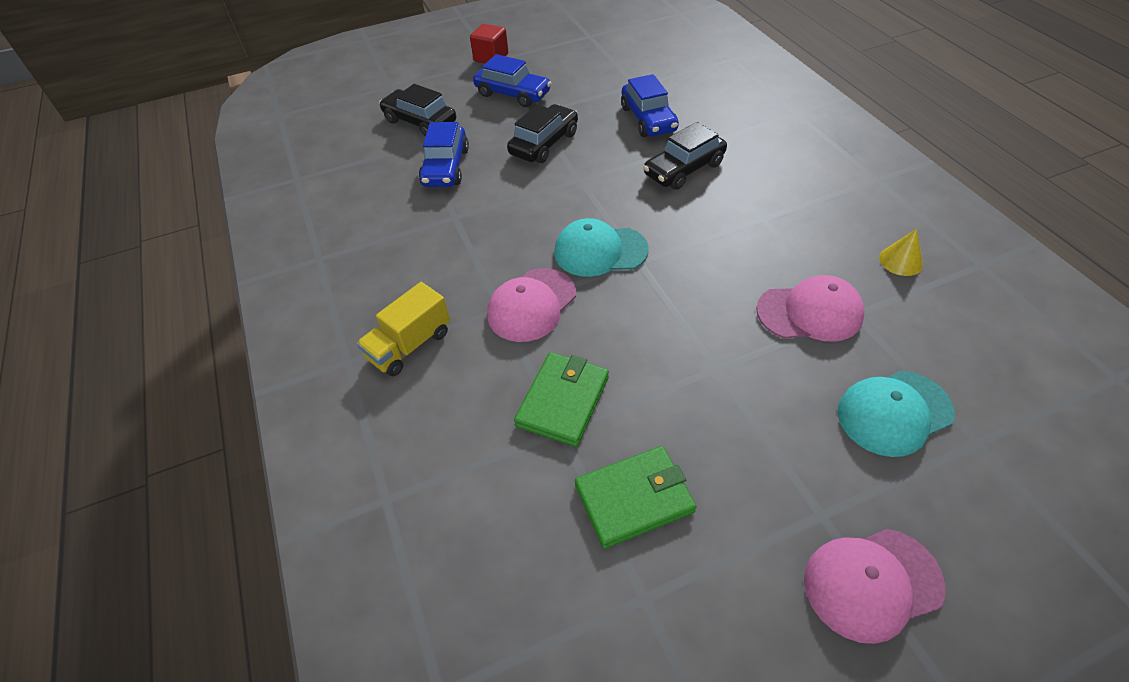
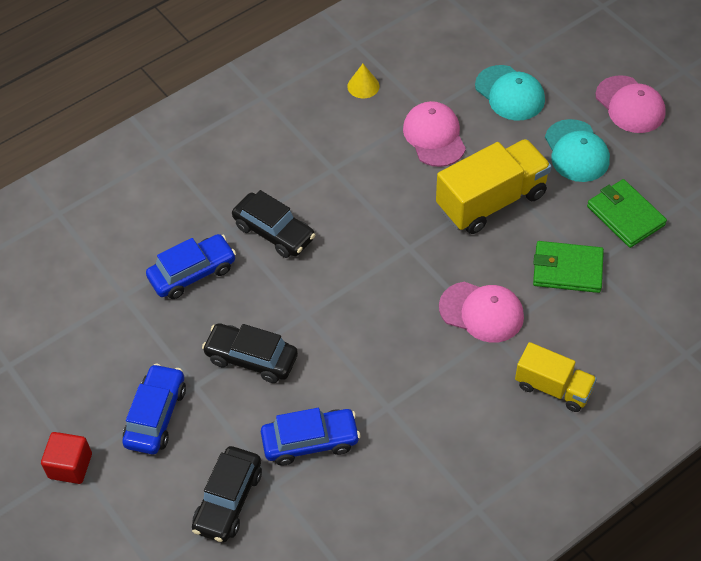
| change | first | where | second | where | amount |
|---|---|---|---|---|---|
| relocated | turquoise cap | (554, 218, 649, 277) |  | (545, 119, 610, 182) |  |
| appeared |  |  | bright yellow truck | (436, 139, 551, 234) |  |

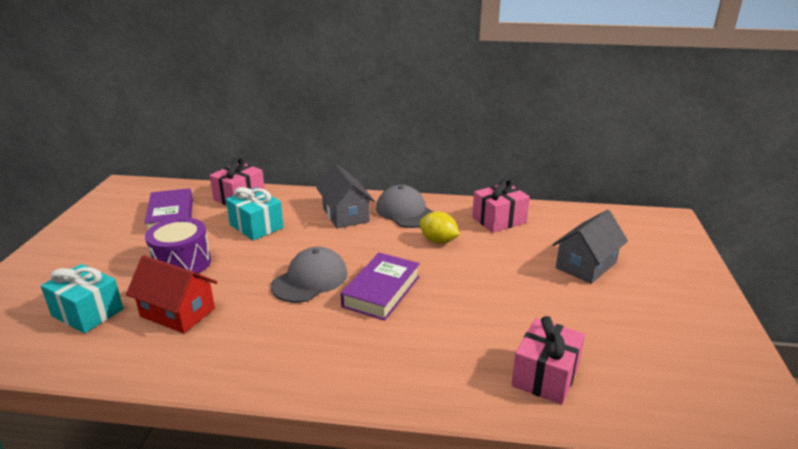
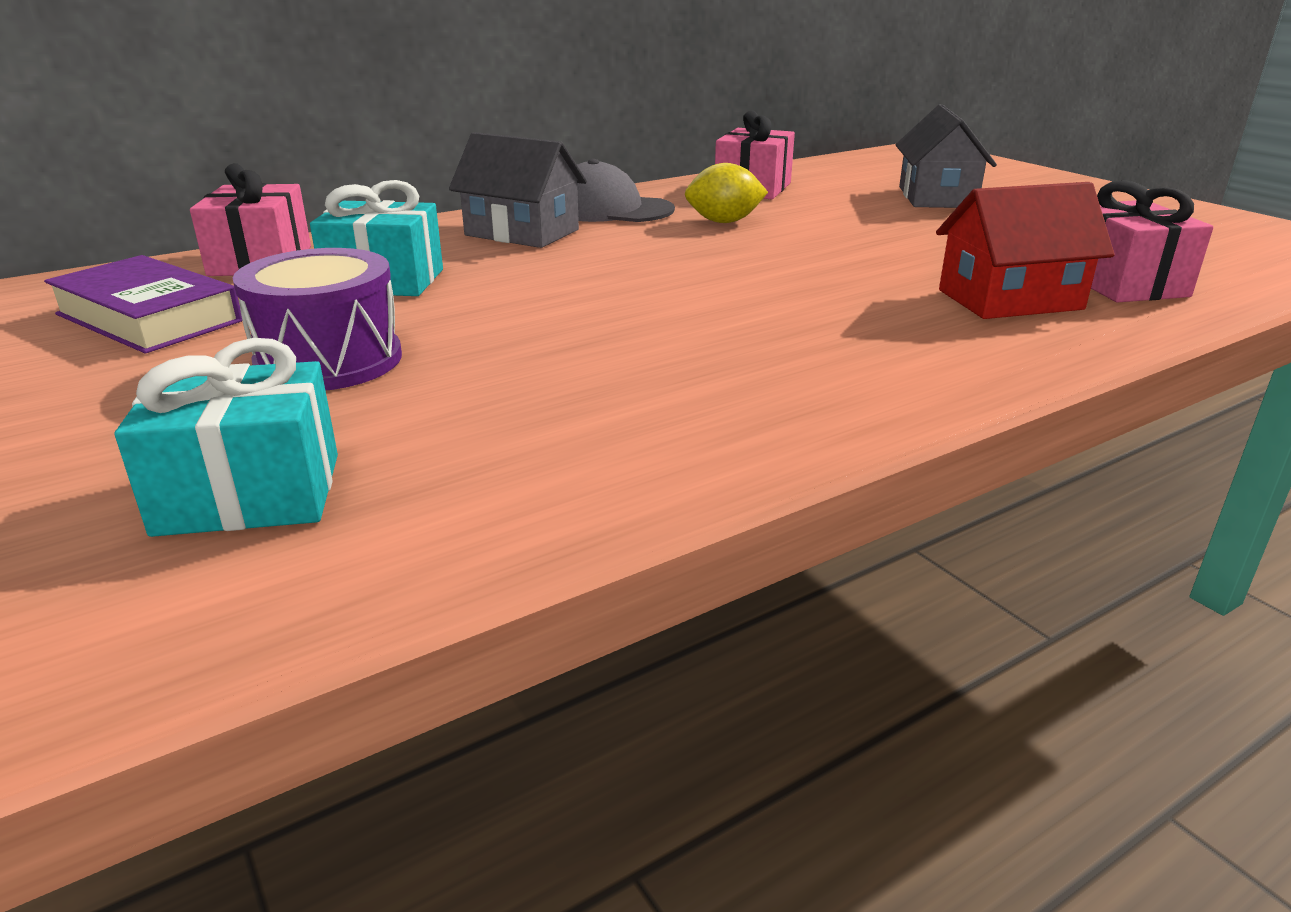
| change | first | where | second | where | amount |
|---|---|---|---|---|---|
| relocated | crimson house | (126, 255, 217, 333) |  | (936, 182, 1115, 319) |  |
| missing | grey cap | (271, 247, 348, 303) |  |  |  |
| missing | royal purple hardcover | (341, 253, 420, 320) |  |  |  |

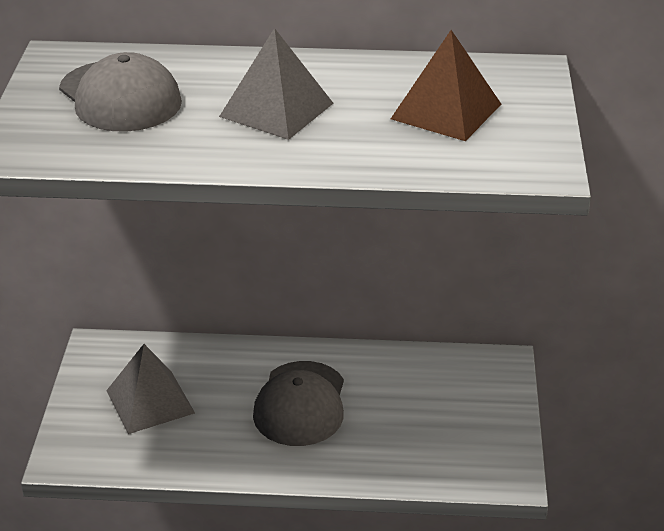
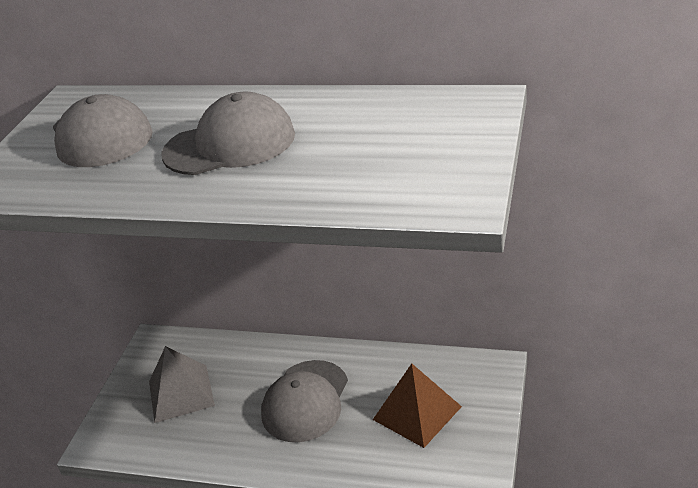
| change | first | where | second | where | amount |
|---|---|---|---|---|---|
| exchanged | grey pyramid shape | (219, 28, 333, 140) | grey cap | (161, 92, 295, 175) |  |
| relocated | brown pyramid shape | (391, 30, 501, 141) |  | (373, 364, 462, 448) |  |

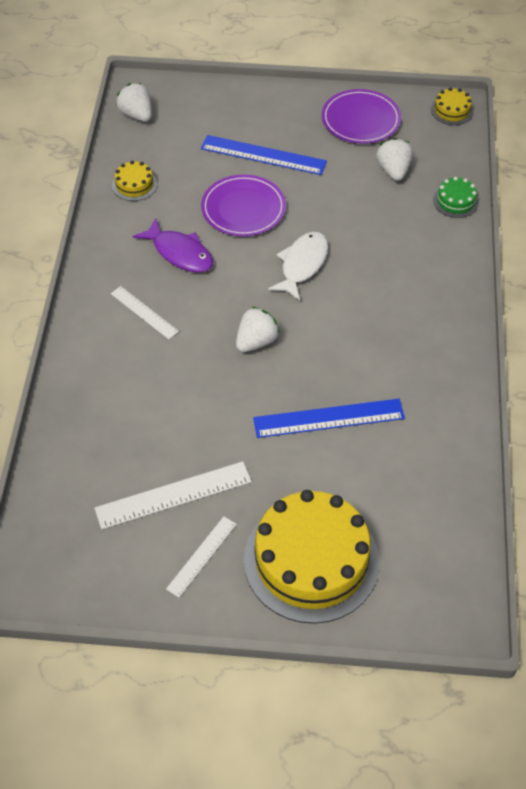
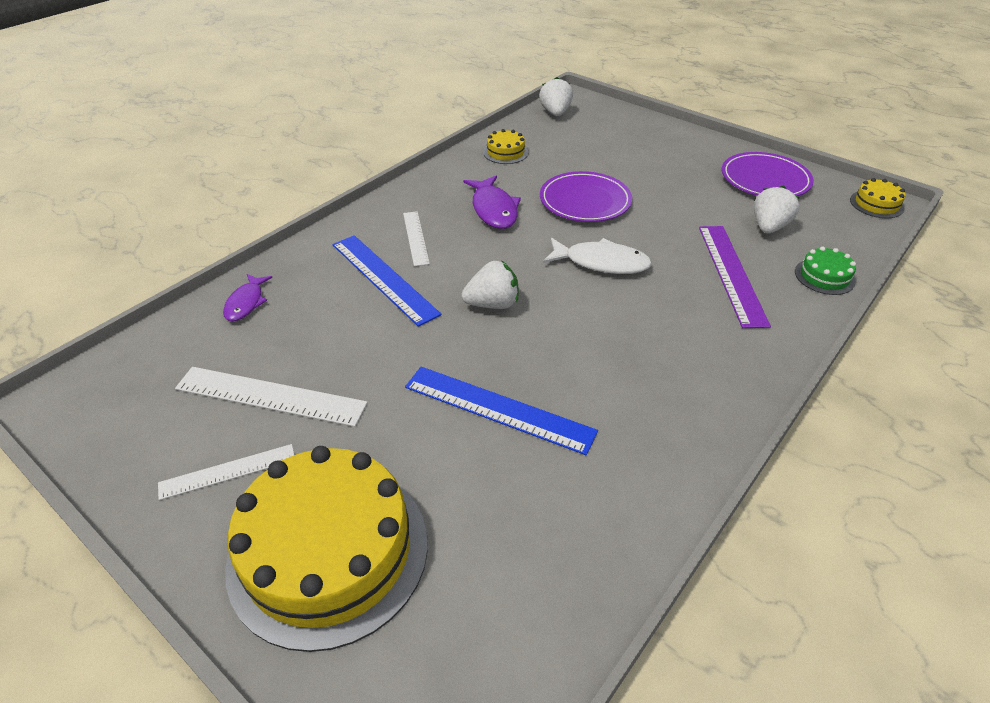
| change | first | where | second | where | amount |
|---|---|---|---|---|---|
| relocated | blue measuring stick | (201, 135, 327, 175) |  | (333, 235, 442, 327) |  |
| spun | snow-white toy fish | (268, 232, 328, 301) |  | (543, 238, 652, 274) | 45 degrees clockwise |
| appeared |  |  | royal purple toy fish | (223, 274, 272, 321) |  |
| appeared |  |  | royal purple measuring stick | (699, 226, 771, 328) |  |

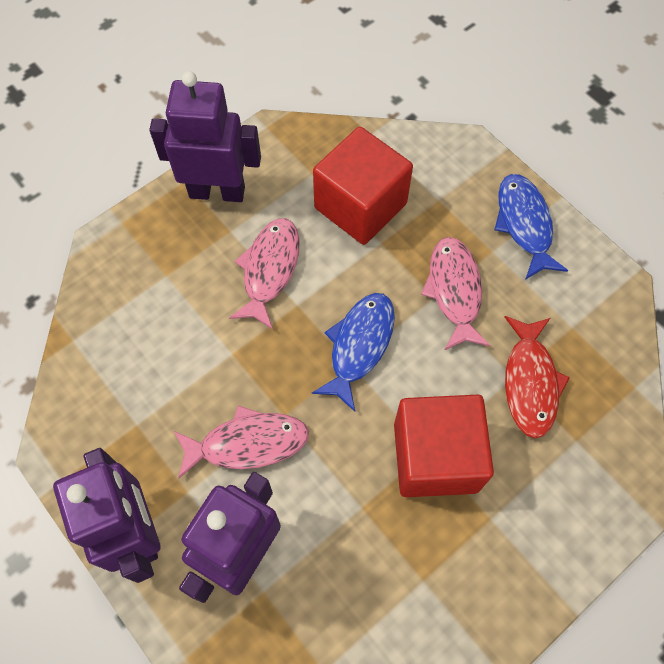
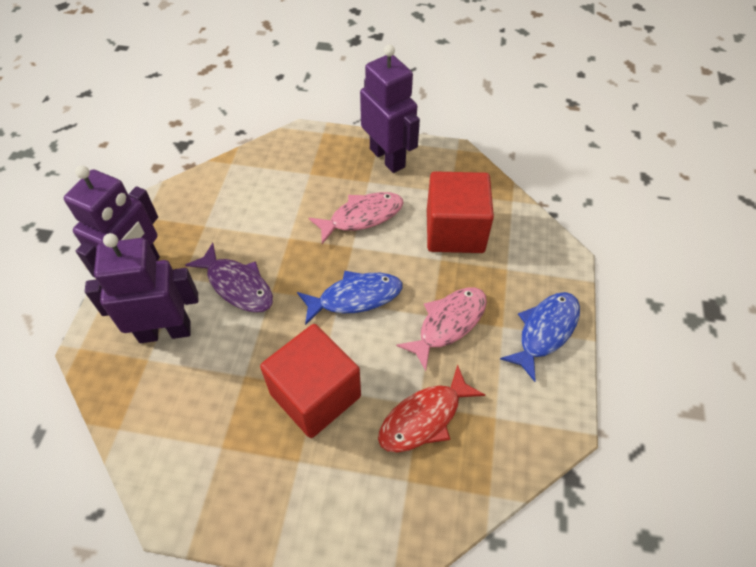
| change | first | where | second | where | amount |
|---|---|---|---|---|---|
| colour | rose-pink toy fish | (174, 405, 309, 479) | royal purple toy fish | (185, 243, 273, 312) |  |

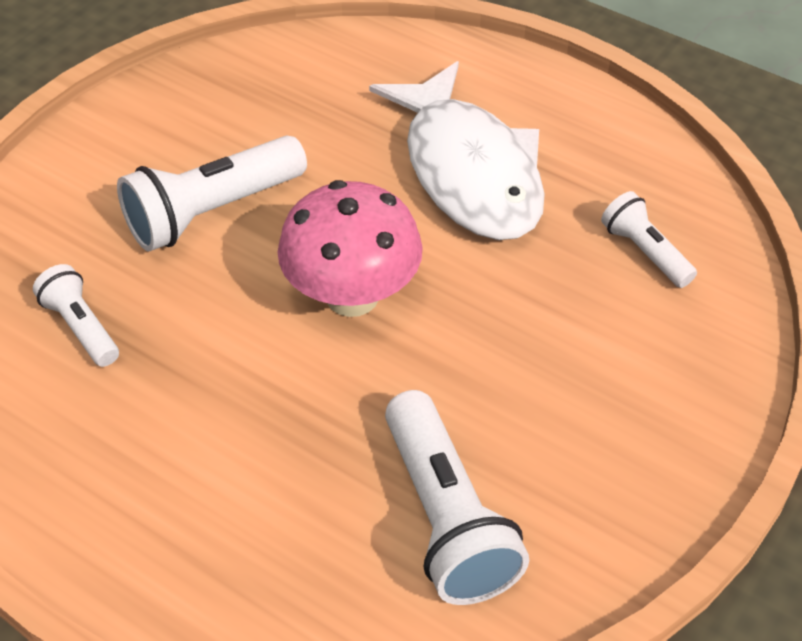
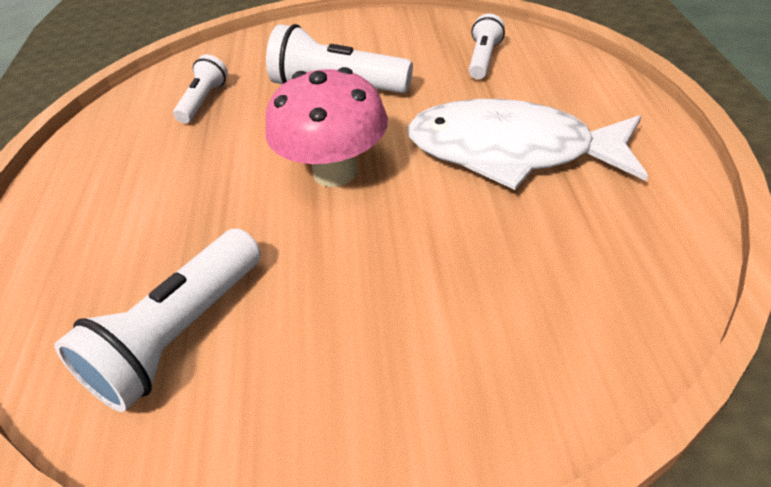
| change | first | where | second | where | amount |
|---|---|---|---|---|---|
| spun | snow-white toy fish | (369, 61, 545, 240) |  | (407, 99, 648, 190) | 75 degrees clockwise |
| relocated | snow-white flashlight | (601, 191, 697, 288) |  | (469, 14, 505, 79) |  |

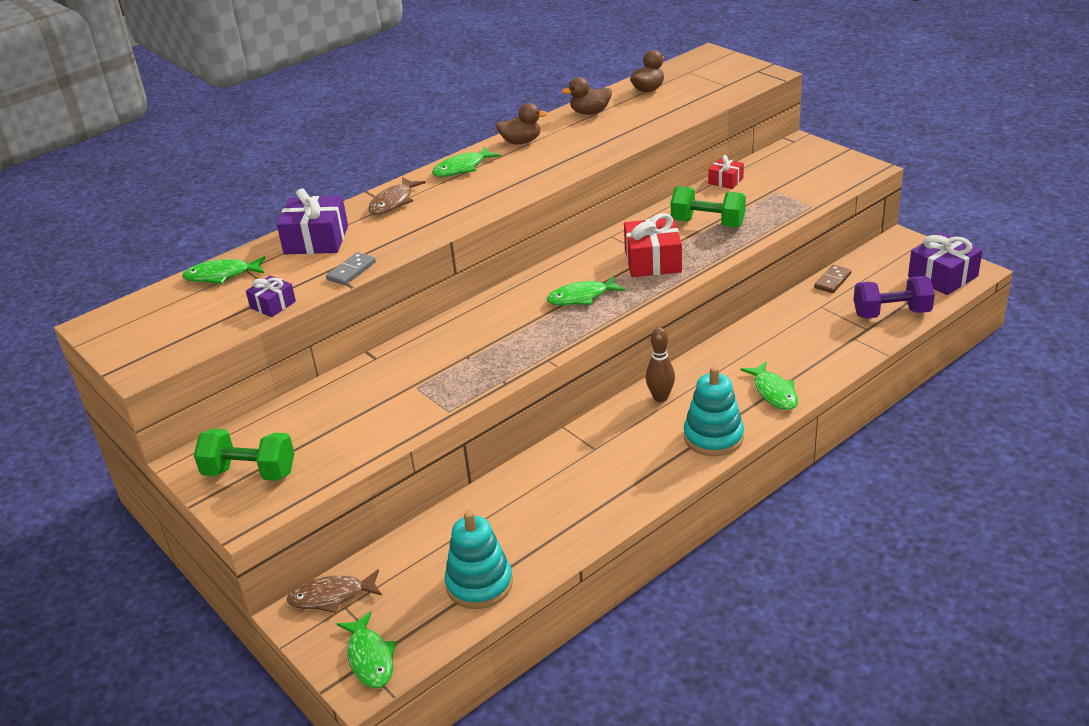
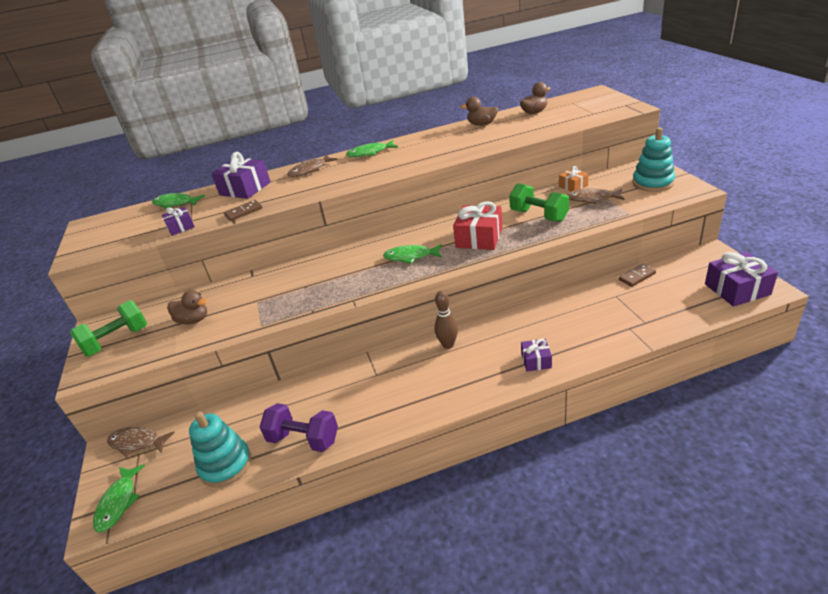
| change | first | where | second | where | amount |
|---|---|---|---|---|---|
| spun | emerald free weight | (194, 429, 295, 481) |  | (70, 300, 147, 356) | 75 degrees counterclockwise |
| colour | grey domino | (326, 252, 376, 285) | brown domino | (224, 200, 262, 221) |  |
| relocated | brown duck | (496, 103, 547, 144) |  | (167, 290, 207, 324) |  |
| relocated | turquoise ring stacker | (684, 366, 744, 456) |  | (632, 128, 675, 192) |  |
| colour | crimson present | (708, 155, 744, 189) | bright orange present | (559, 166, 589, 191) |  |
| exchanged | emerald toy fish | (740, 361, 798, 410) | royal purple present | (521, 339, 552, 371) |  |
| relocated | royal purple free weight | (854, 276, 935, 318) |  | (259, 403, 338, 452) |  |
| appeared |  |  | brown toy fish | (566, 188, 625, 204) |  |

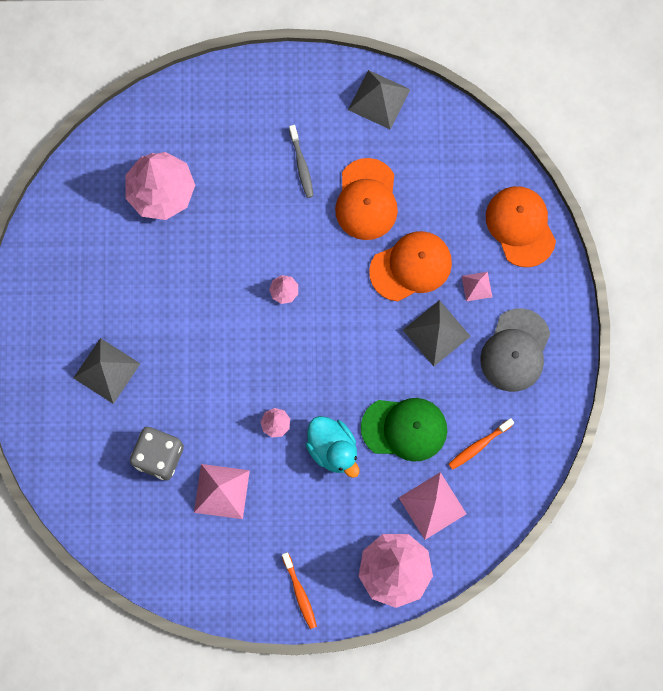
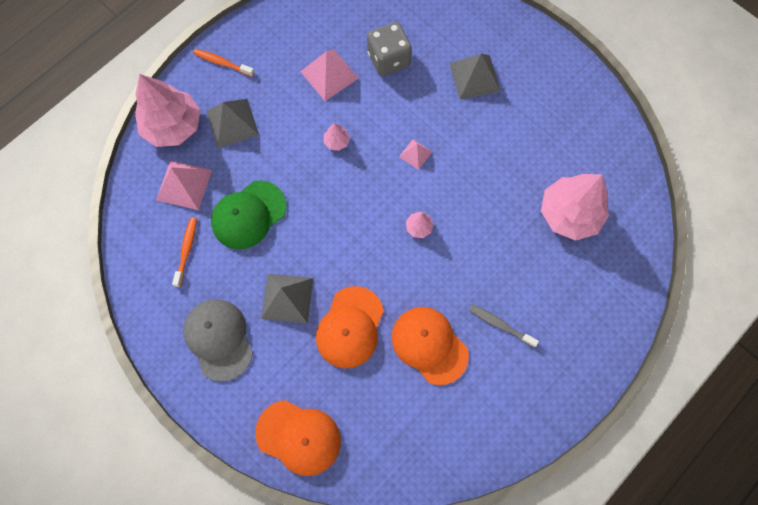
| change | first | where | second | where | amount |
|---|---|---|---|---|---|
| missing | turquoise duck | (306, 416, 359, 478) |  |  |  |
| relocated | grey pyramid shape | (348, 70, 410, 129) |  | (206, 99, 259, 148) |  |
| relocated | rose-pink pyramid shape | (462, 272, 492, 301) |  | (399, 139, 432, 170) |  |

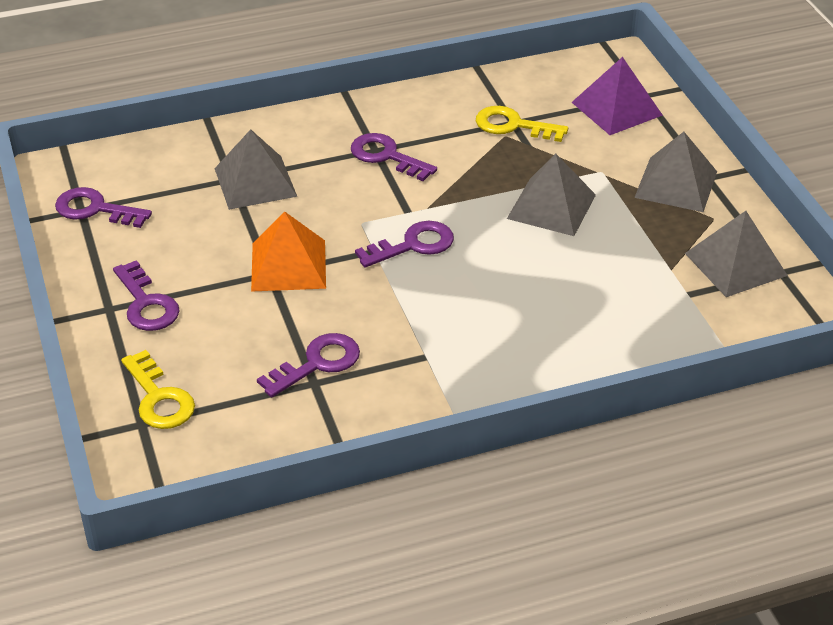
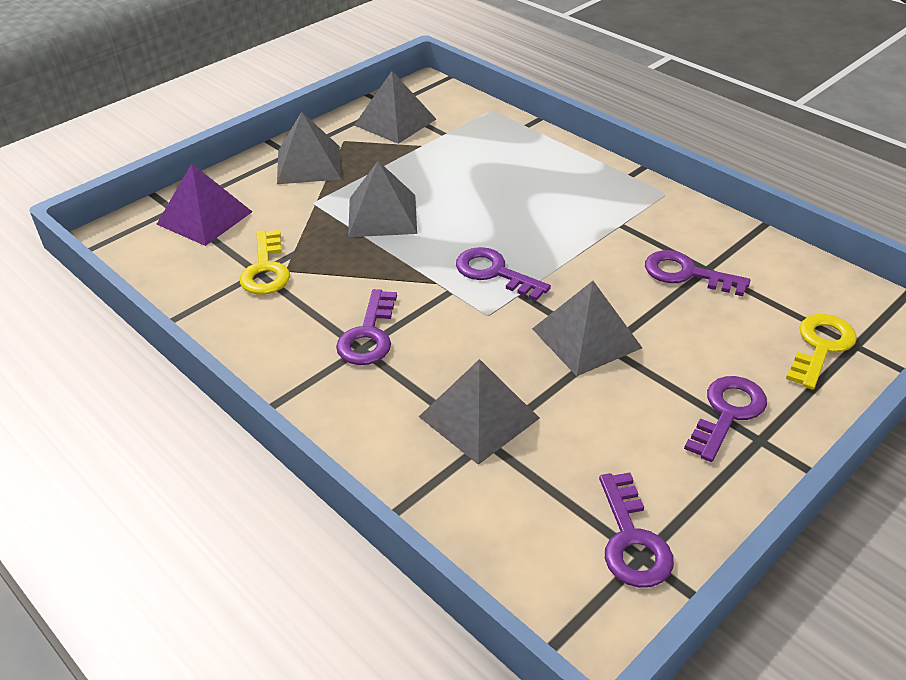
| change | first | where | second | where | amount |
|---|---|---|---|---|---|
| colour | bright orange pyramid shape | (251, 212, 326, 292) | grey pyramid shape | (532, 281, 642, 376) |  |

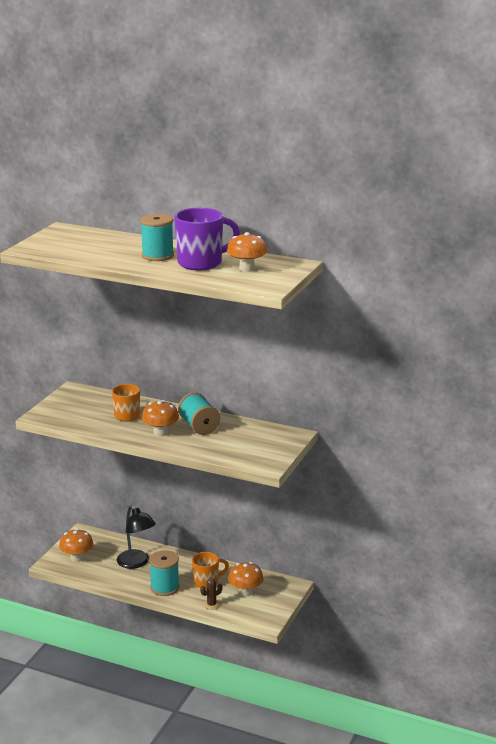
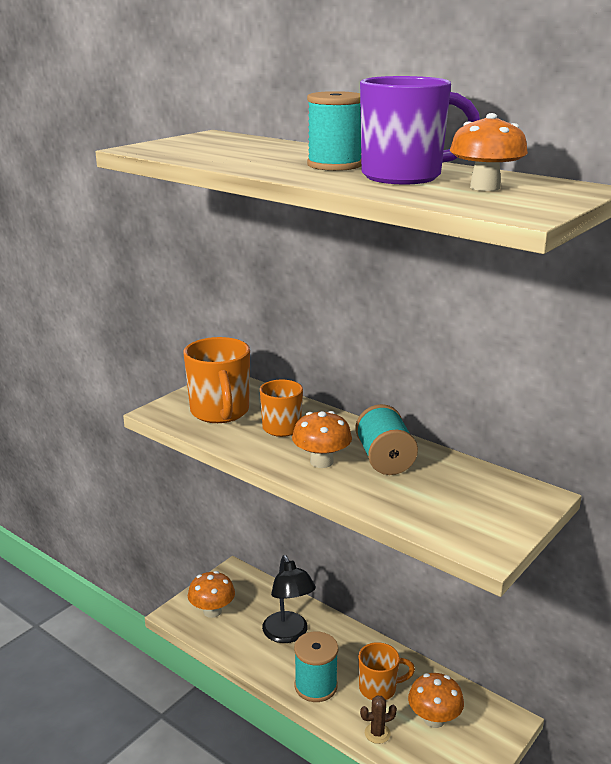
| change | first | where | second | where | amount |
|---|---|---|---|---|---|
| appeared |  |  | bright orange mug | (184, 337, 250, 423) |  |

